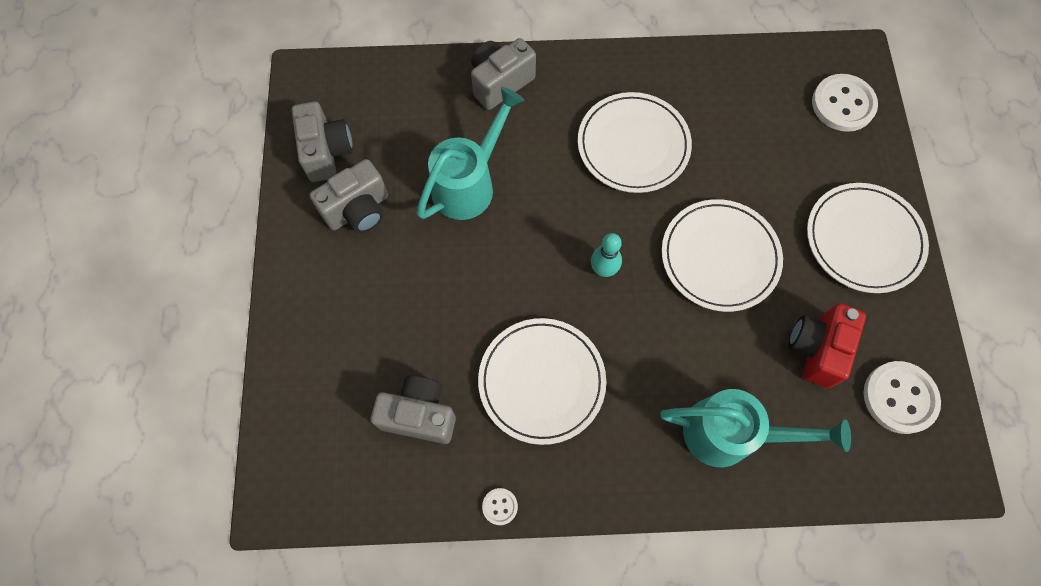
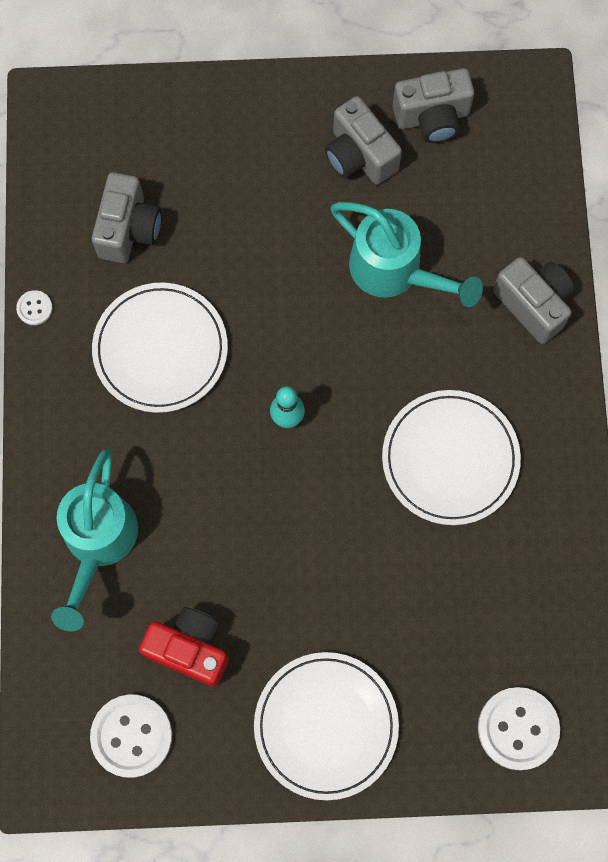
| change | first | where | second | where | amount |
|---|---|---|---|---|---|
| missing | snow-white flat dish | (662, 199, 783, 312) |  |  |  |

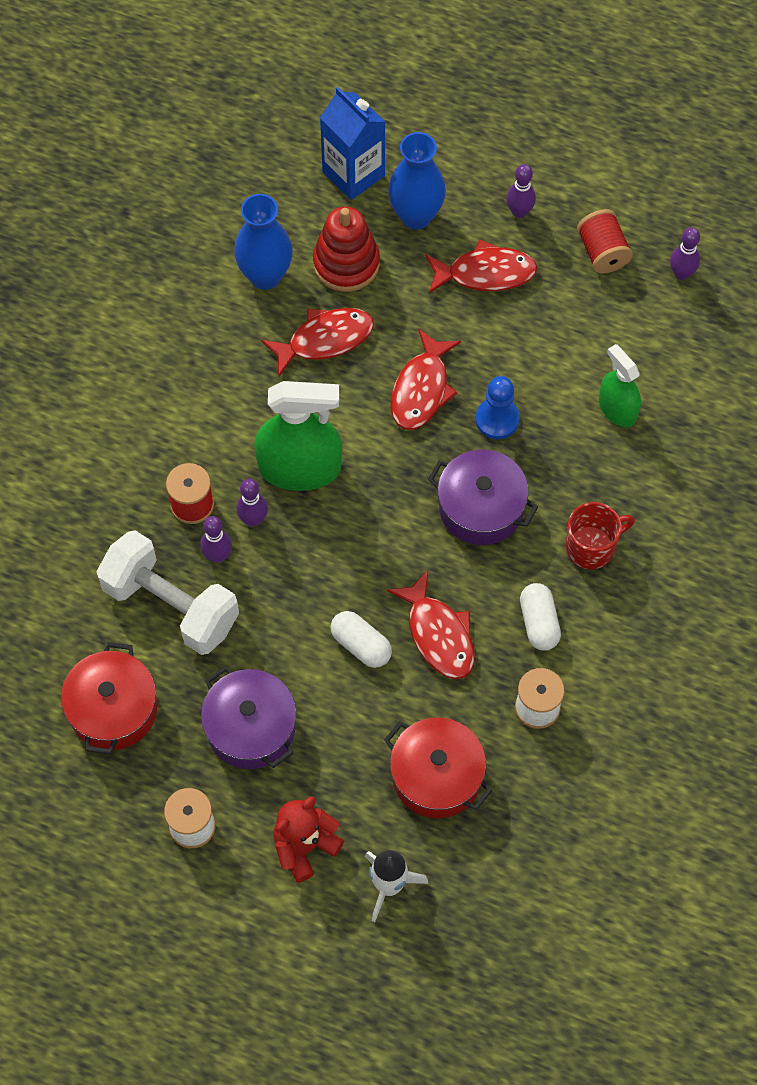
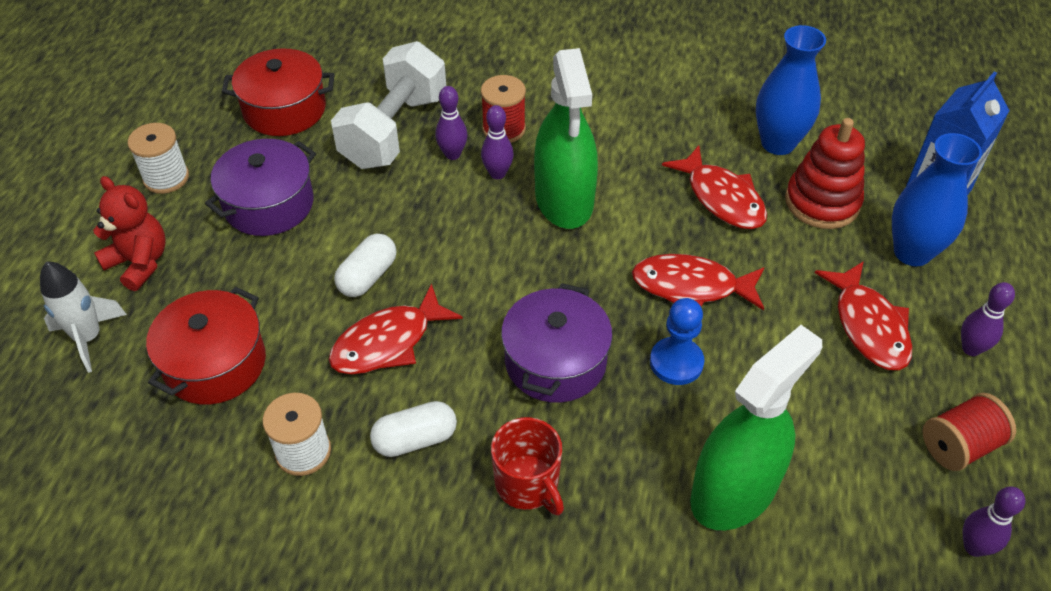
| change | first | where | second | where | amount |
|---|---|---|---|---|---|
| size | emerald spray cleaner | (599, 344, 641, 427) |  | (690, 325, 822, 530) | x1.70 |

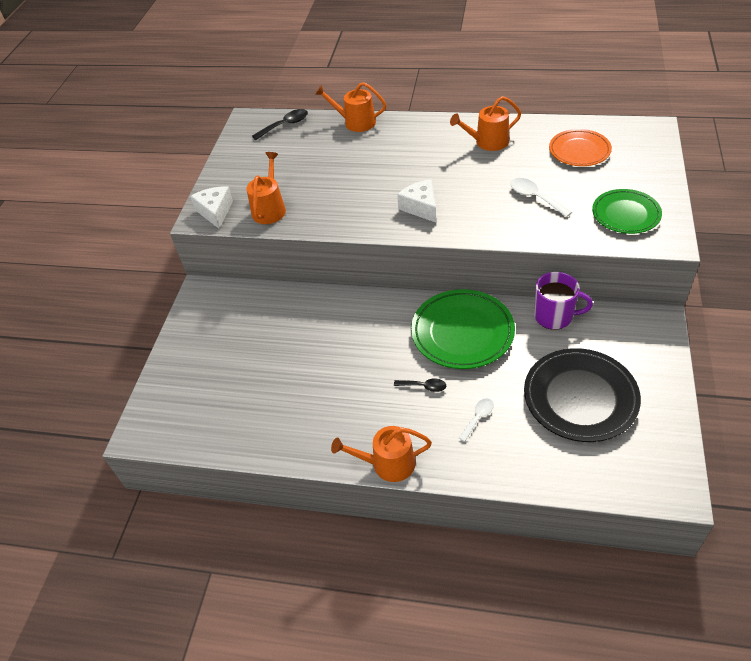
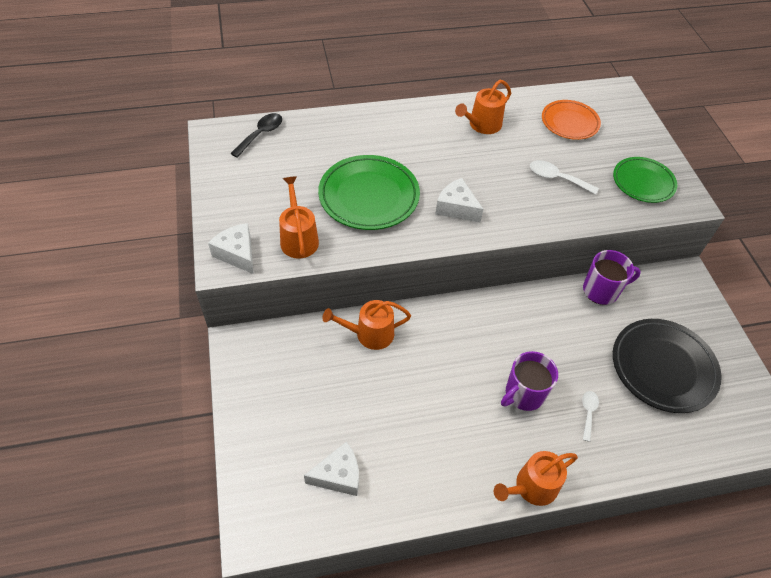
| change | first | where | second | where | amount |
|---|---|---|---|---|---|
| relocated | bright orange watering can | (315, 82, 386, 132) |  | (322, 300, 411, 350) |  |
| exchanged | ebony tablespoon | (394, 378, 446, 392) | royal purple mug | (501, 351, 558, 411) |  |
| relocated | emerald flat dish | (411, 289, 515, 369) |  | (318, 155, 420, 230) |  |
| appeared |  |  | snow-white piece of cheese | (304, 442, 359, 496) |  |

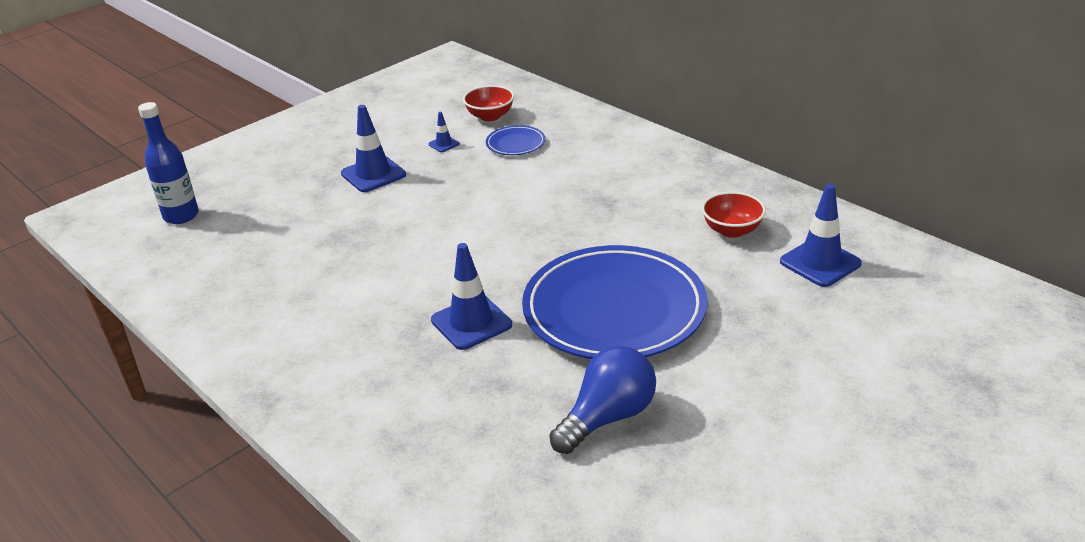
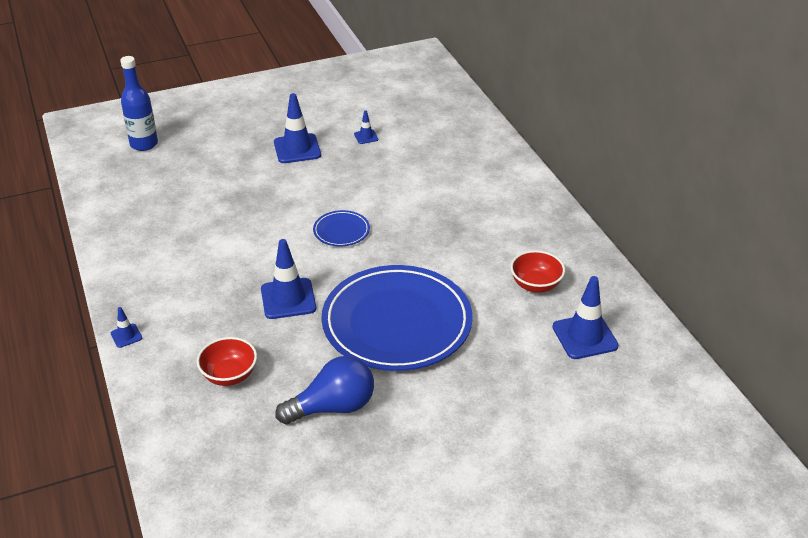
| change | first | where | second | where | amount |
|---|---|---|---|---|---|
| relocated | crimson deep dish | (463, 85, 514, 121) |  | (197, 337, 257, 386) |  |
| relocated | blue flat dish | (486, 125, 546, 155) |  | (313, 210, 370, 246) |  |
| appeared |  |  | blue road cone | (111, 307, 142, 348) |  |

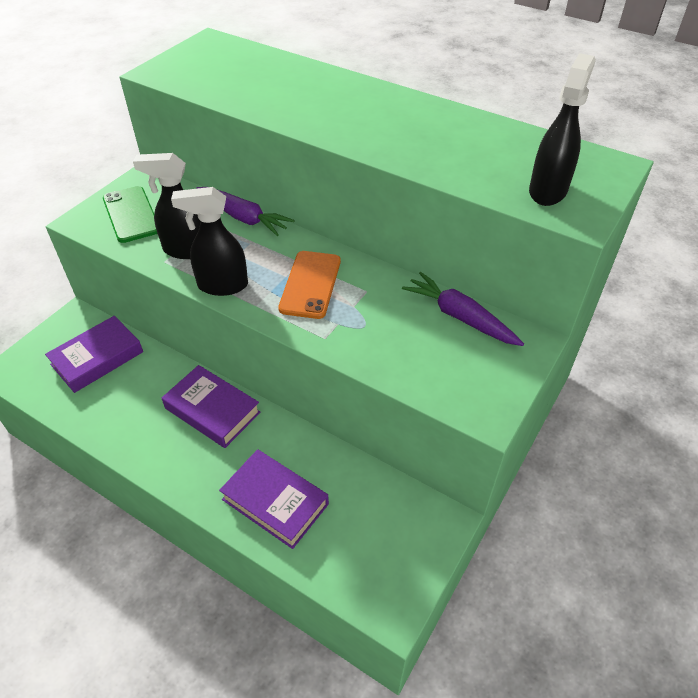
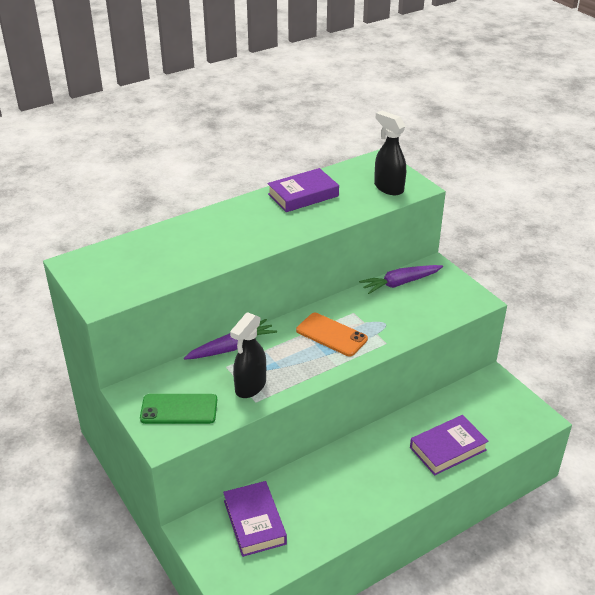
| change | first | where | second | where | amount |
|---|---|---|---|---|---|
| relocated | royal purple hardcover | (162, 365, 261, 448) |  | (267, 168, 339, 212) |  |
| missing | ebony spray cleaner | (171, 187, 248, 296) |  |  |  |

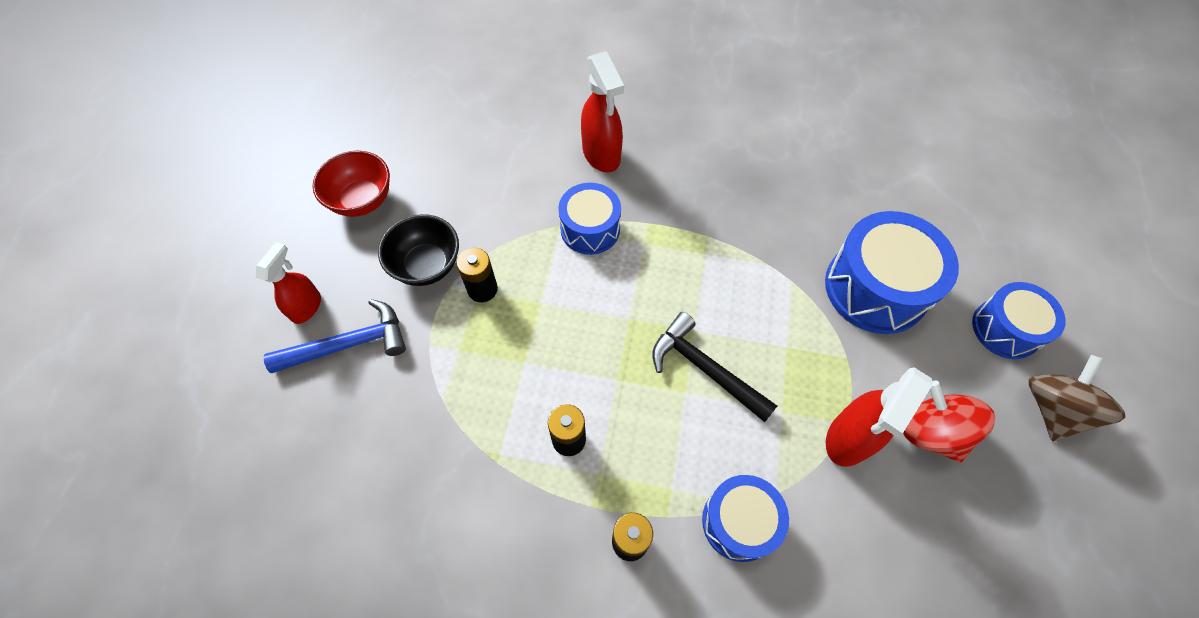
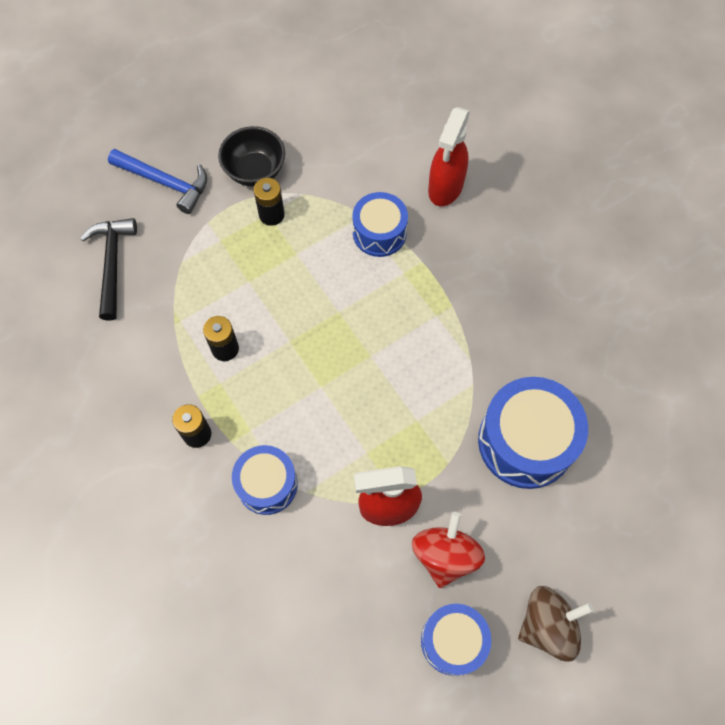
| change | first | where | second | where | amount |
|---|---|---|---|---|---|
| missing | crimson spray cleaner | (256, 242, 321, 324) |  |  |  |
| missing | crimson deep dish | (313, 151, 390, 217) |  |  |  |
| relocated | ebony claw hammer | (652, 312, 777, 422) |  | (80, 218, 137, 321) |  |
| relocated | blue toy drum | (972, 282, 1066, 359) |  | (421, 604, 491, 676) |  |

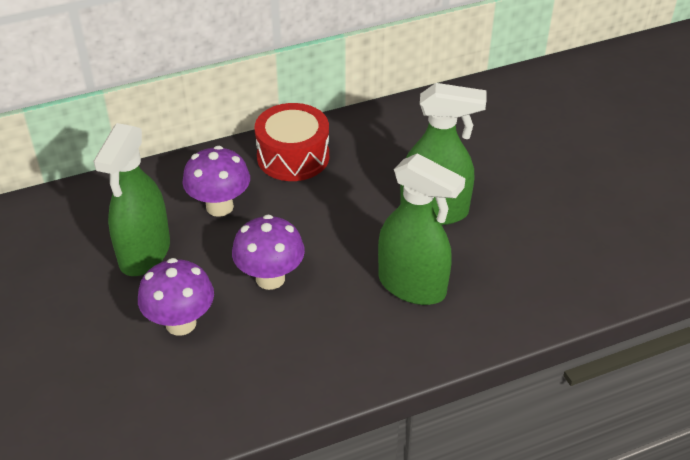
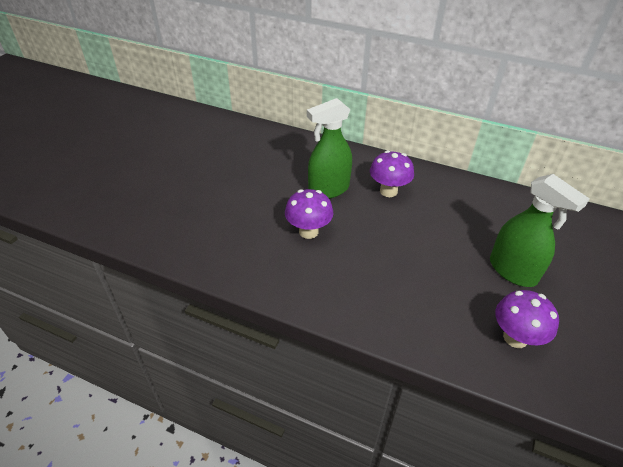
| change | first | where | second | where | amount |
|---|---|---|---|---|---|
| relocated | royal purple toadstool | (232, 214, 305, 290) |  | (495, 290, 559, 348) |  |
| missing | crimson toy drum | (254, 103, 329, 181) |  |  |  |
| missing | emerald spray cleaner | (378, 153, 465, 305) |  |  |  |

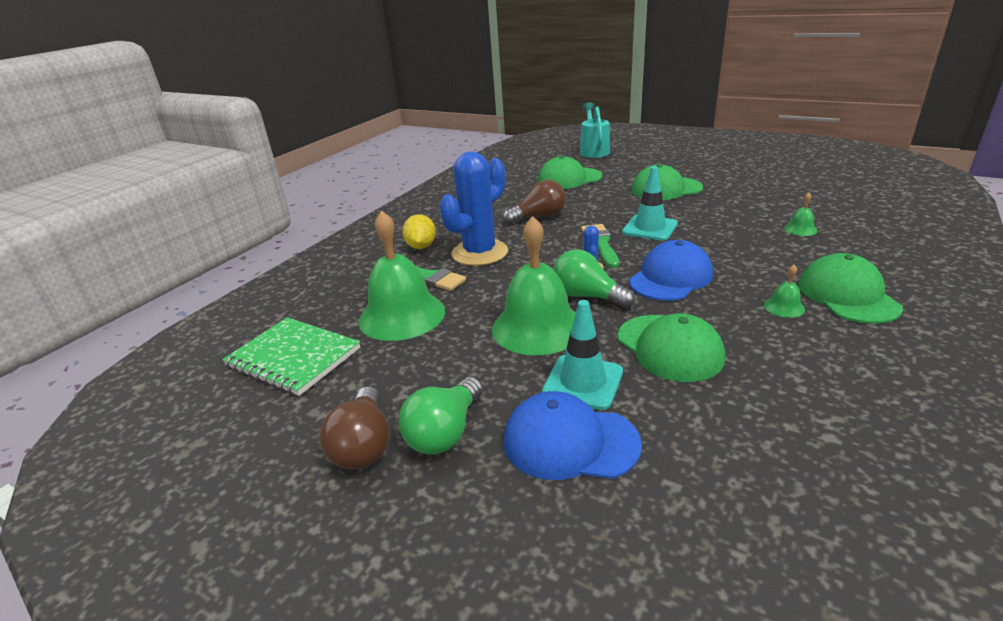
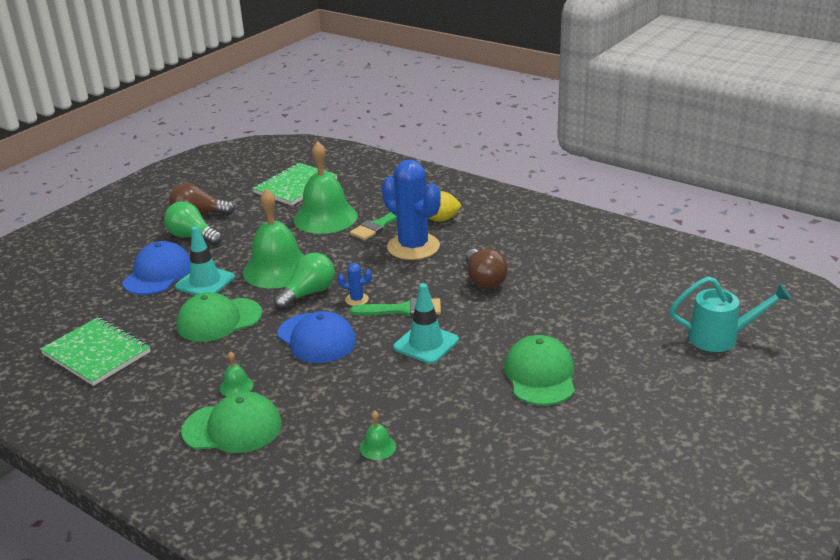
| change | first | where | second | where | amount |
|---|---|---|---|---|---|
| missing | emerald cap | (538, 156, 602, 189) |  |  |  |
| appeared |  |  | emerald notepad | (40, 317, 151, 386) |  |

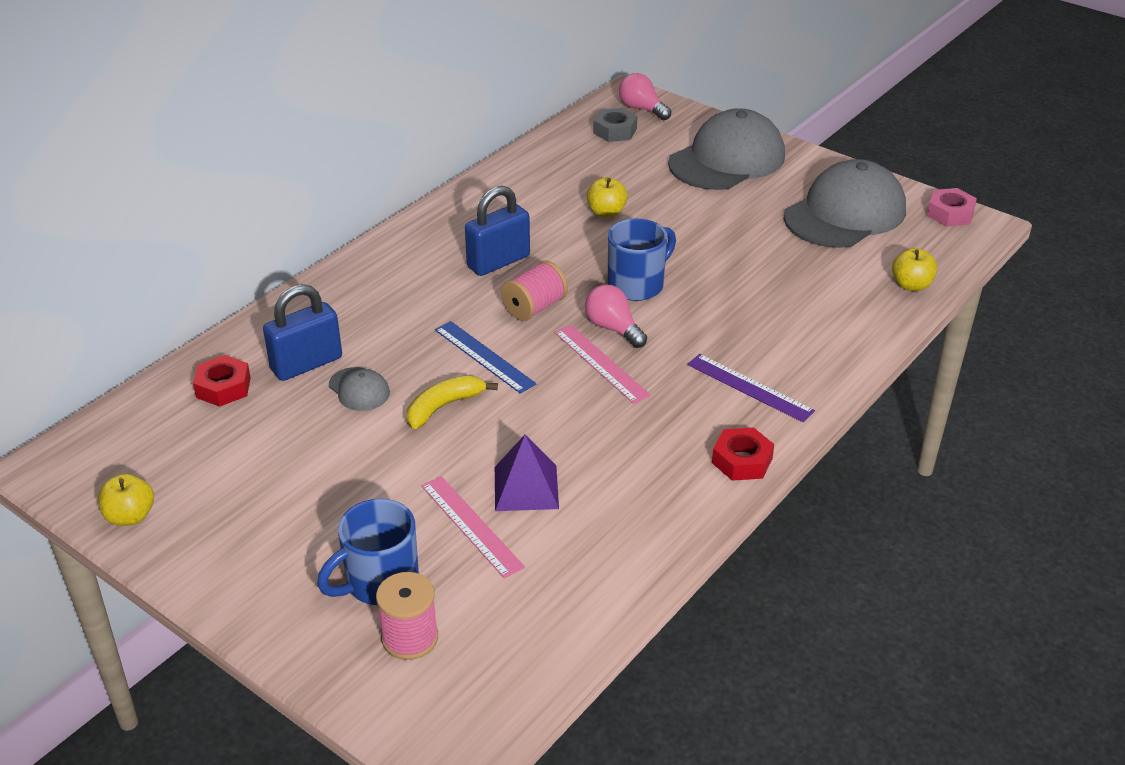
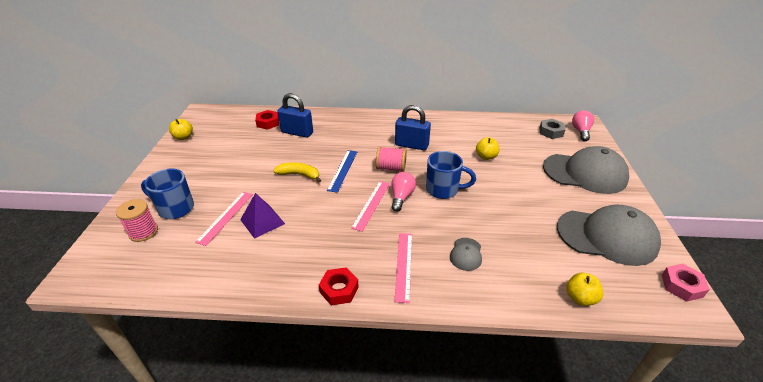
| change | first | where | second | where | amount |
|---|---|---|---|---|---|
| relocated | grey cap | (329, 367, 390, 411) |  | (450, 238, 482, 271) |  |
| colour | royal purple measuring stick | (687, 354, 815, 422) | rose-pink measuring stick | (395, 233, 412, 303) |  |

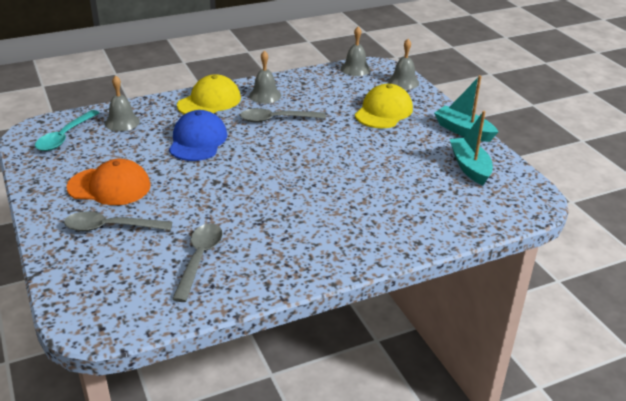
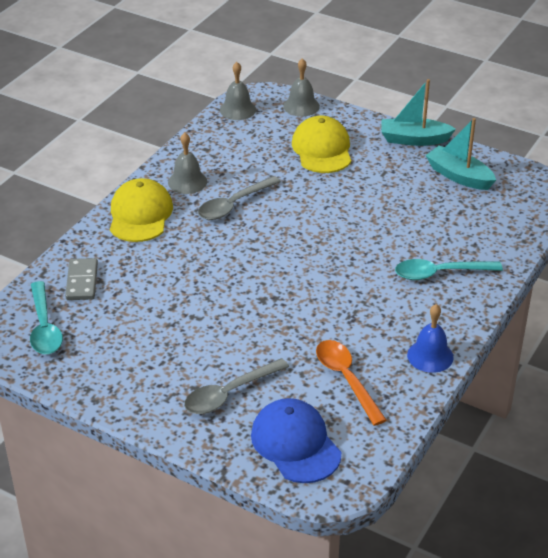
| change | first | where | second | where | amount |
|---|---|---|---|---|---|
| missing | bright orange cap | (67, 159, 151, 205) |  |  |  |
| exchanged | grey bell | (105, 75, 140, 131) | grey domino | (65, 258, 98, 300) |  |
| relocated | blue cap | (169, 110, 227, 161) |  | (251, 398, 341, 483) |  |
| colour | grey tablespoon | (172, 224, 223, 302) | bright orange tablespoon | (316, 340, 387, 426) |  |
| appeared |  |  | turquoise tablespoon | (395, 259, 503, 280) |  |
| appeared |  |  | blue bell | (407, 304, 454, 373) |  |

